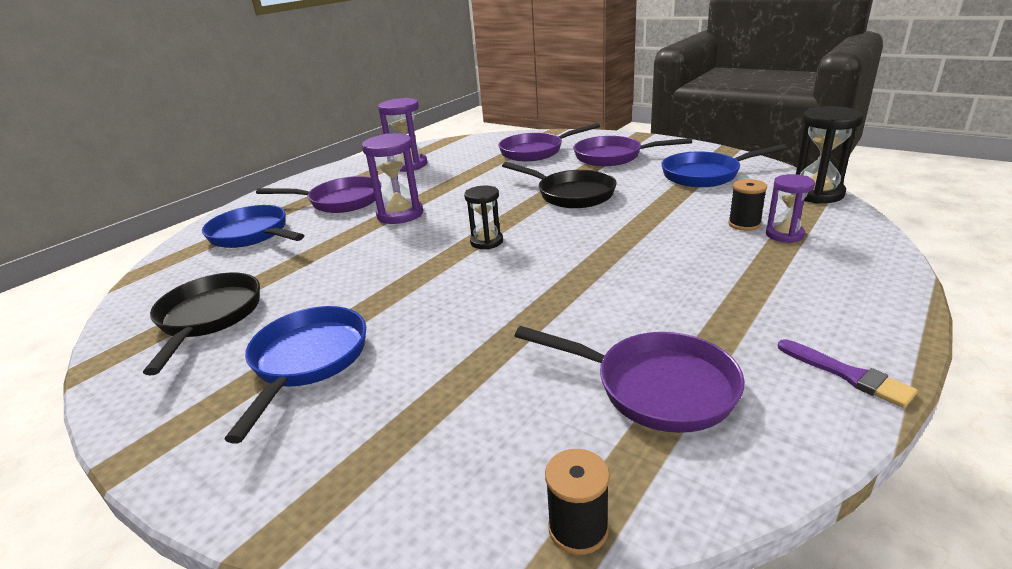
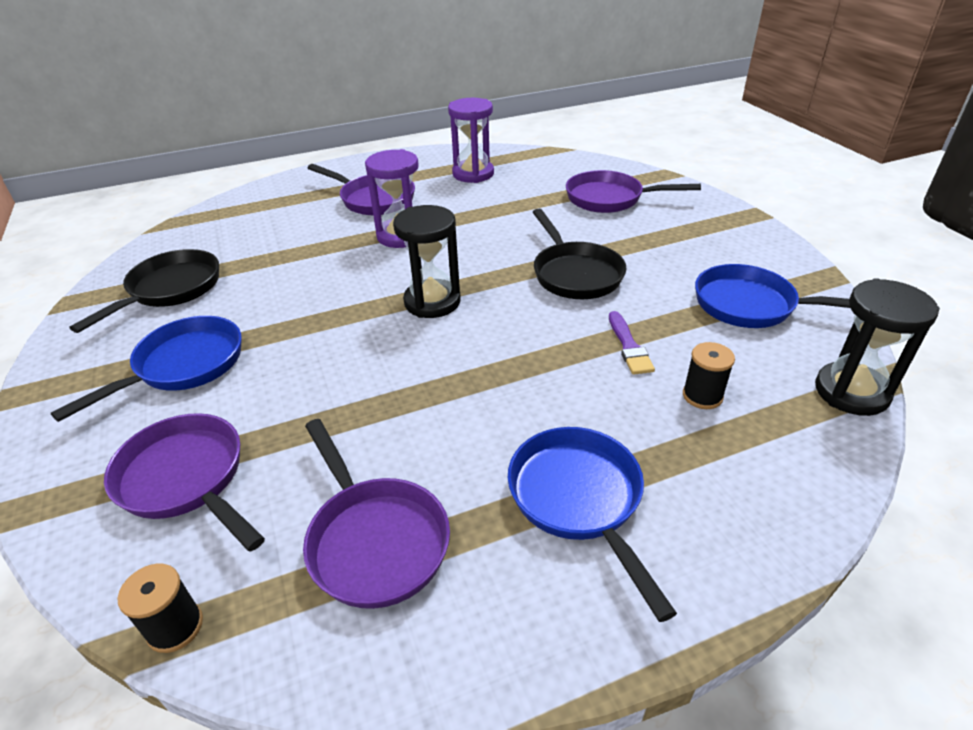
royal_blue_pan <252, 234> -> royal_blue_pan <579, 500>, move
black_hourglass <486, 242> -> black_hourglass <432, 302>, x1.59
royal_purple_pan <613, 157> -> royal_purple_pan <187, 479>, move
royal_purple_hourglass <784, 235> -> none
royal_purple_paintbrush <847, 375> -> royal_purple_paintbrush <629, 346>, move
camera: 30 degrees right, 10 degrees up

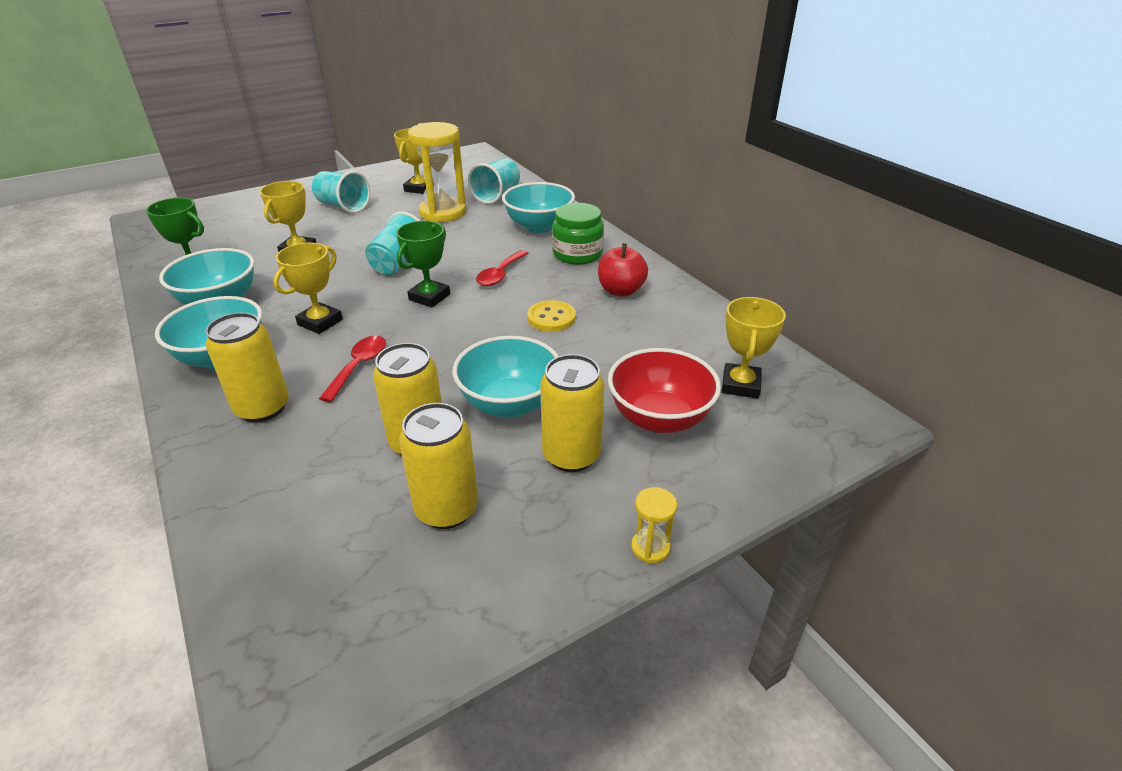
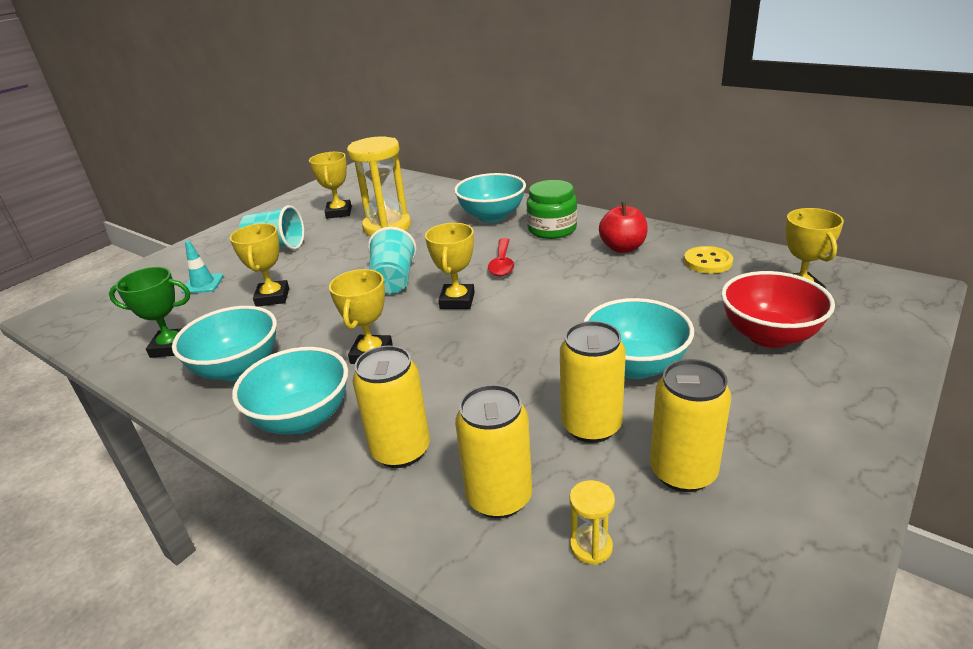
crimson_spoon <359, 366> -> none
leaf-green_award_cup <429, 297> -> bright_yellow_award_cup <457, 301>
turquoise_cup <497, 195> -> none
bright_yellow_shirt_button <551, 318> -> bright_yellow_shirt_button <708, 262>, move
bright_yellow_can <571, 455> -> bright_yellow_can <499, 497>, move
bright_yellow_hourglass <650, 548> -> bright_yellow_hourglass <591, 547>, move
none -> turquoise_traffic_cone <203, 284>
camera: 20 degrees left, 5 degrees down

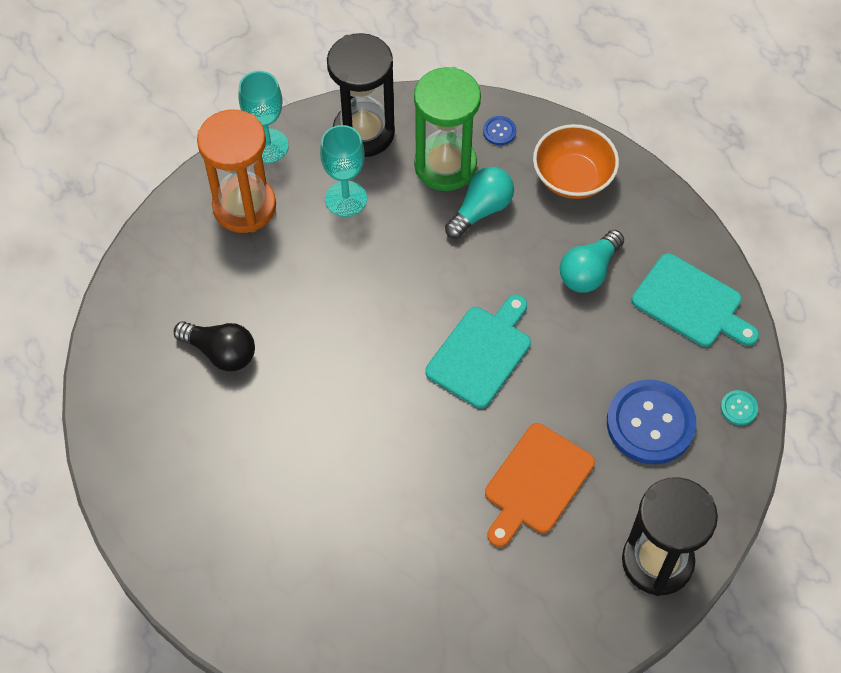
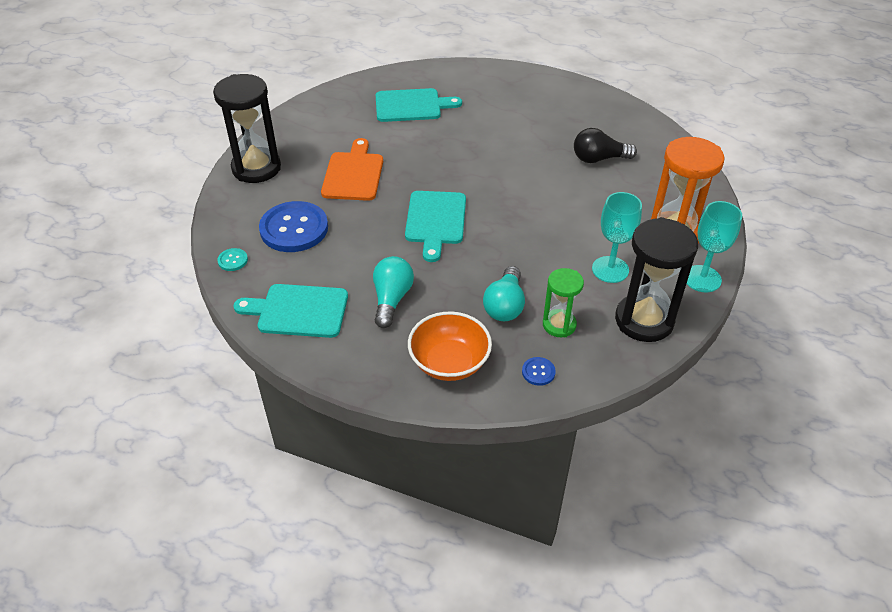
leaf-green_hourglass <445, 165> -> leaf-green_hourglass <559, 325>, x0.57
none -> turquoise_chopping_board <411, 106>
camera: 150 degrees right, 15 degrees down

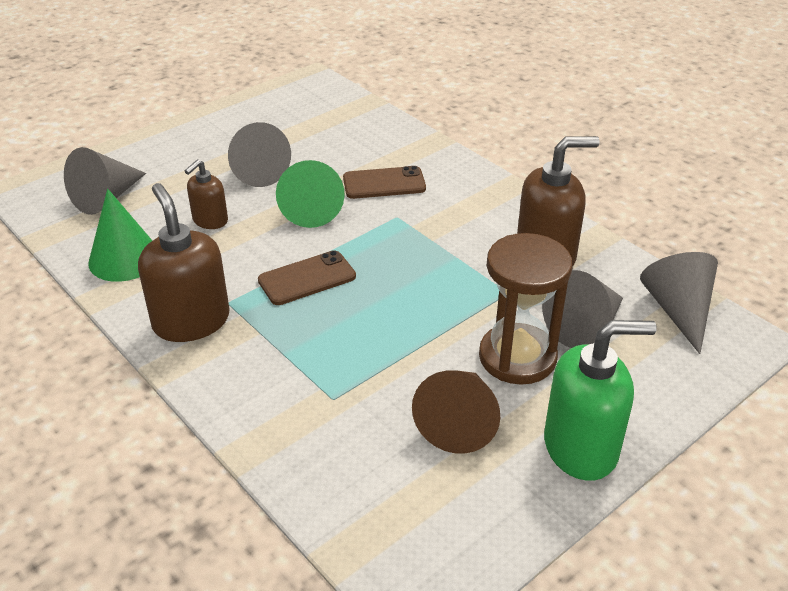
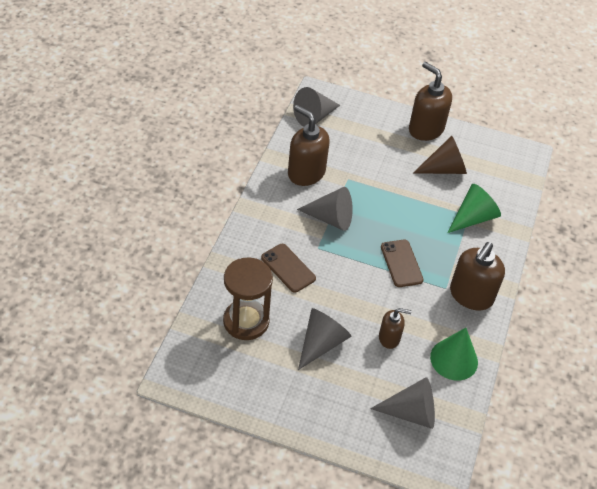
russet_mobile_phone <307, 278> -> russet_mobile_phone <401, 263>, 45 degrees clockwise
leaf-green_cone <311, 209> -> leaf-green_cone <473, 218>, move
russet_hourglass <517, 357> -> russet_hourglass <246, 321>, move
grey_cone <584, 326> -> grey_cone <331, 218>, move
leaf-green_soap_pump <581, 448> -> russet_soap_pump <425, 129>
camera: 125 degrees left, 10 degrees up

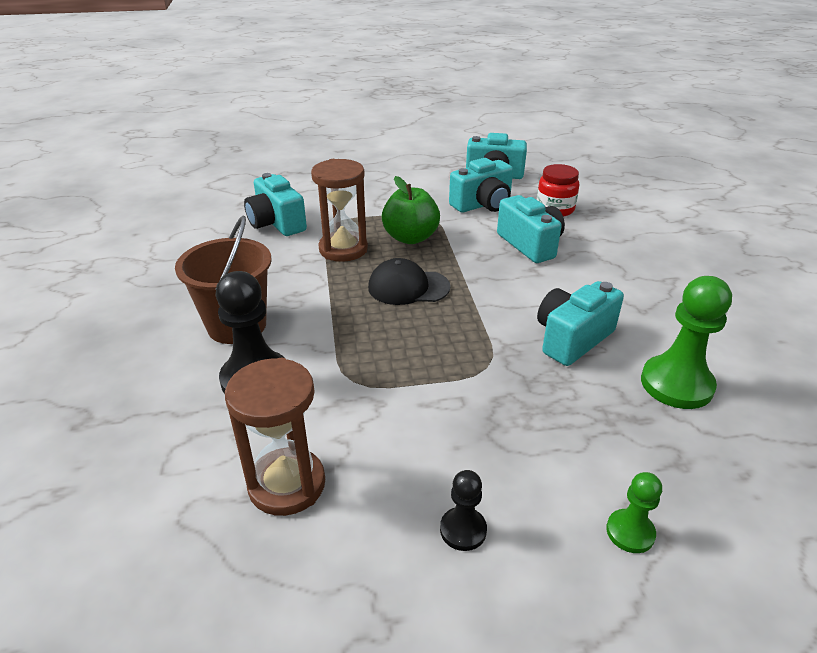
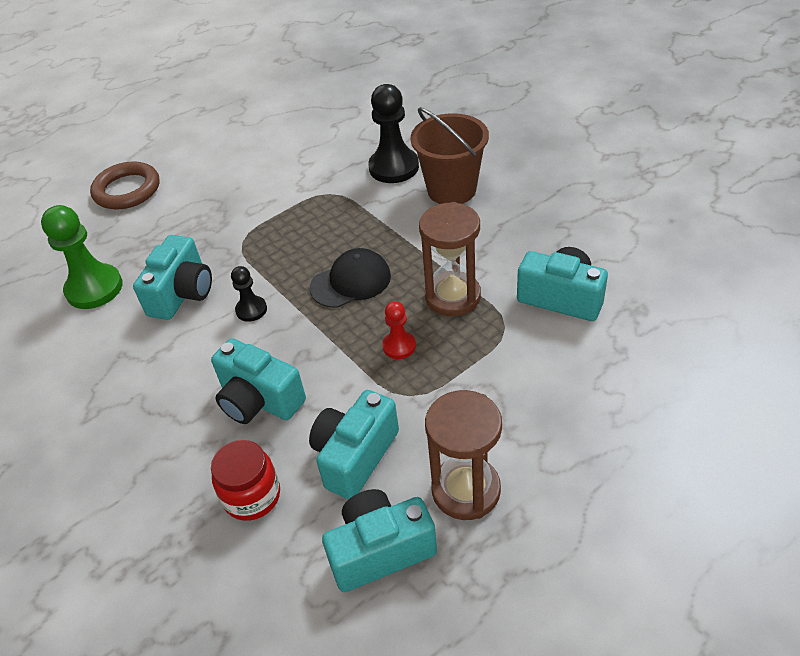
russet_hourglass <287, 484> -> russet_hourglass <466, 490>, move
leaf-green_apple <410, 238> -> crimson_pawn <399, 346>
black_pawn <463, 530> -> black_pawn <251, 310>, move
leaf-green_pawn <630, 532> -> russet_torus <127, 190>
camera: 155 degrees right, 10 degrees up

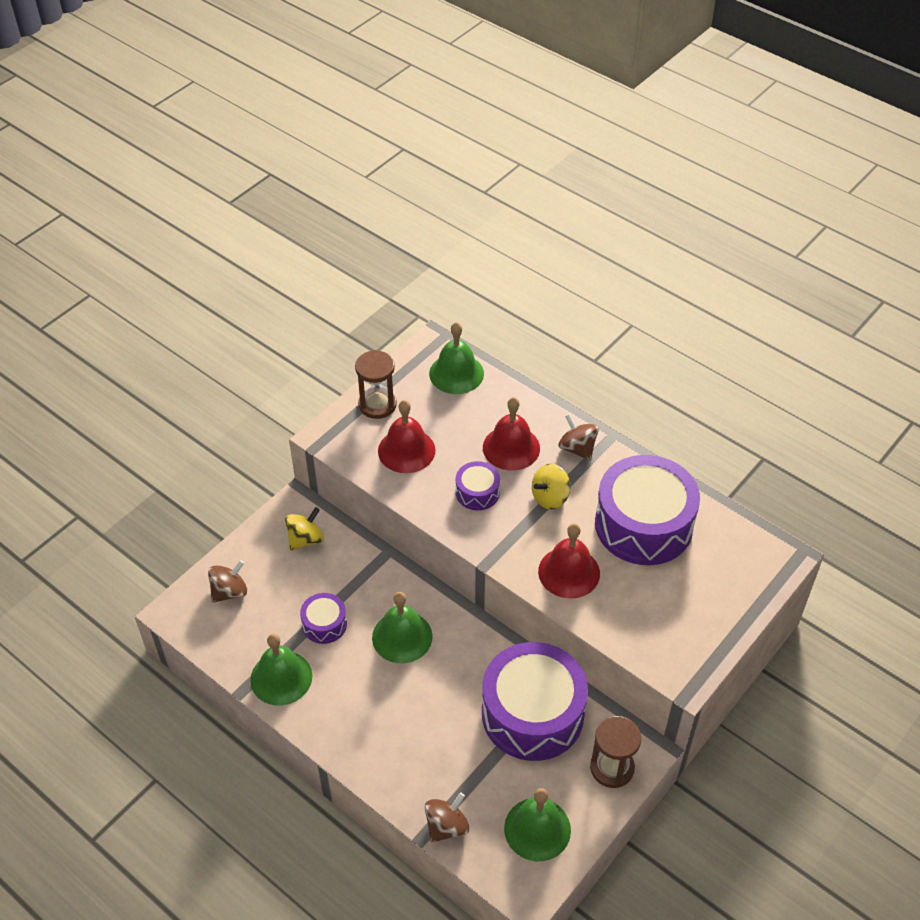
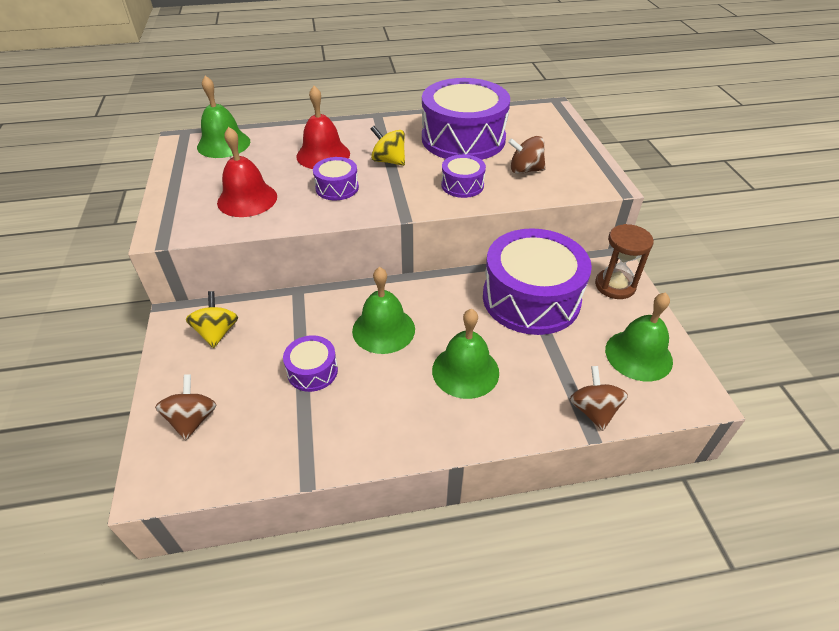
leaf-green_hand_bell <281, 677> -> leaf-green_hand_bell <465, 371>, move
russet_hourglass <377, 404> -> none
bright_yellow_toy_top <550, 497> -> bright_yellow_toy_top <389, 161>, 120 degrees clockwise
crimson_hand_bell <569, 572> -> royal_purple_drum <462, 185>
russet_toy_top <577, 448> -> russet_toy_top <525, 170>, move
camera: 50 degrees left, 5 degrees down

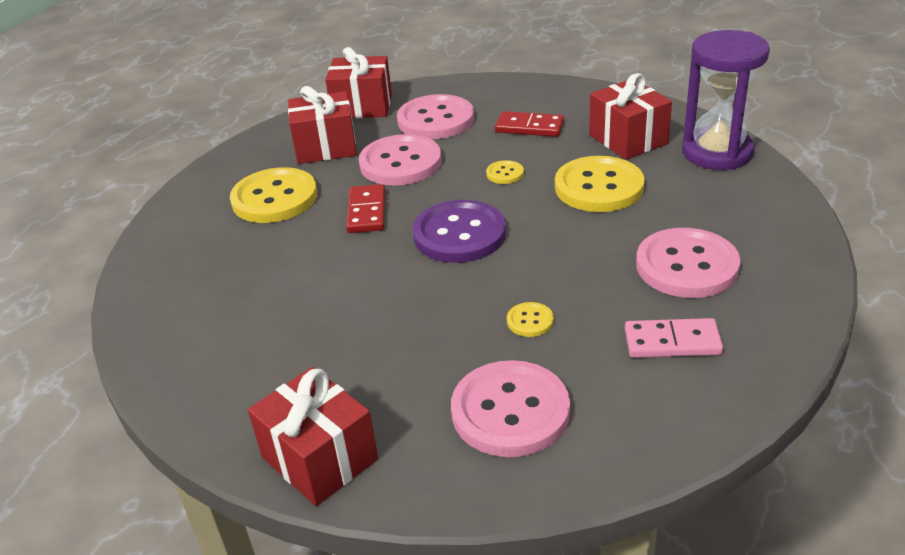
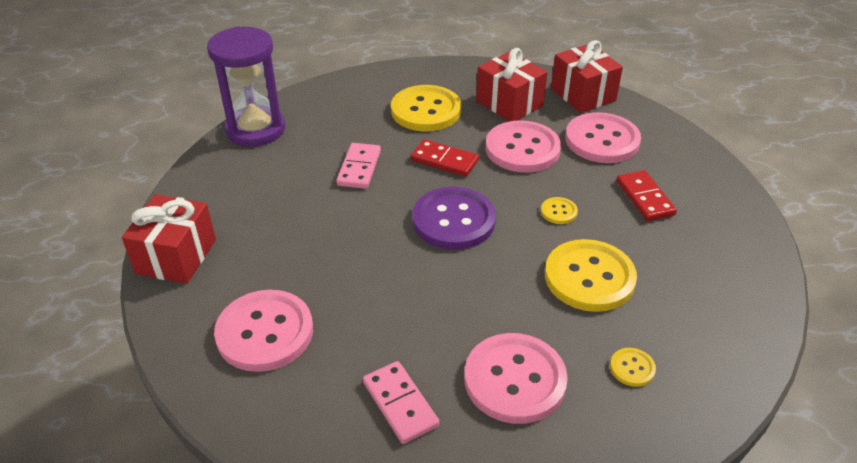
crimson_domino <366, 212> -> crimson_domino <444, 160>, 60 degrees clockwise
bright_yellow_shirt_button <530, 321> -> bright_yellow_shirt_button <632, 368>, move
crimson_wrapped_gift <628, 139> -> none
royal_purple_hourglass <717, 152> -> royal_purple_hourglass <255, 129>, move
none -> rosy_domino <359, 168>
camera: 55 degrees right, 5 degrees up

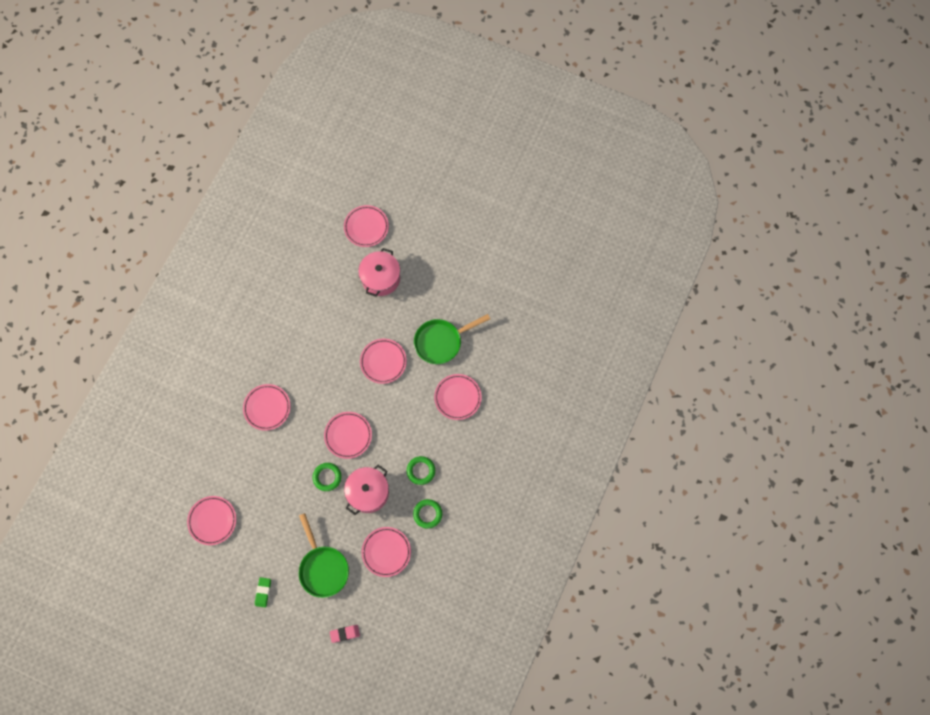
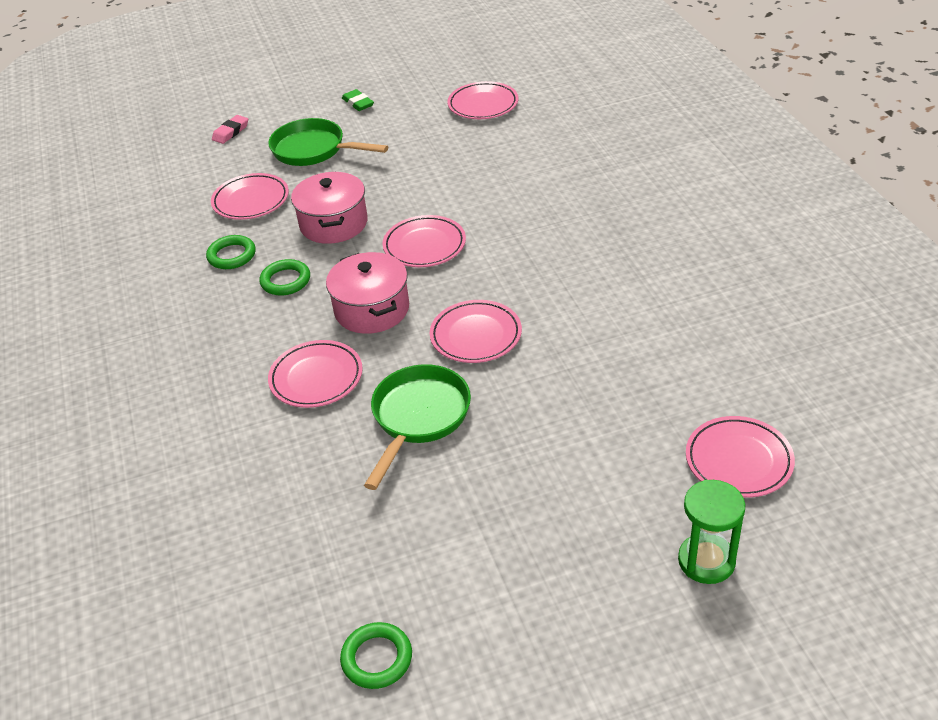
rosy_flat_dish <267, 408> -> none
leaf-green_torus <327, 477> -> leaf-green_torus <377, 658>, move
rosy_cooking_pot <380, 278> -> rosy_cooking_pot <372, 309>, move
none -> leaf-green_hourglass <706, 561>
camera: 140 degrees right, 30 degrees down

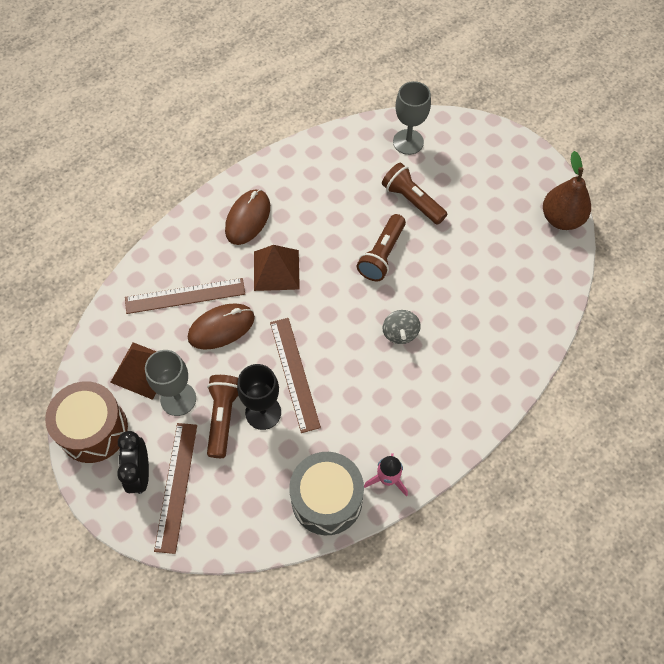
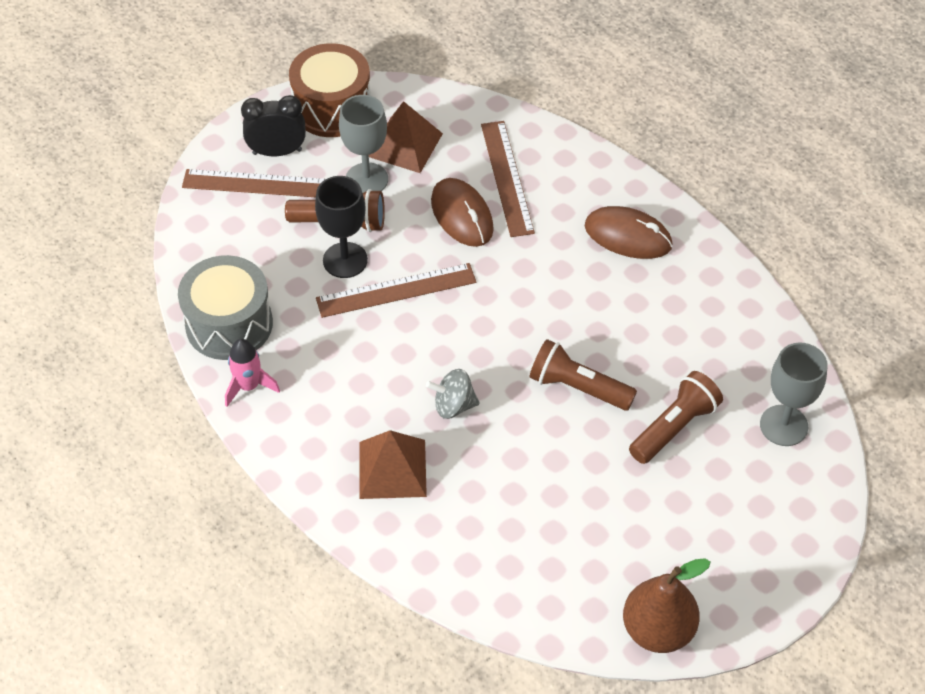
russet_pyramid_shape <276, 270> -> russet_pyramid_shape <392, 468>, move
camera: 90 degrees right, 10 degrees down

